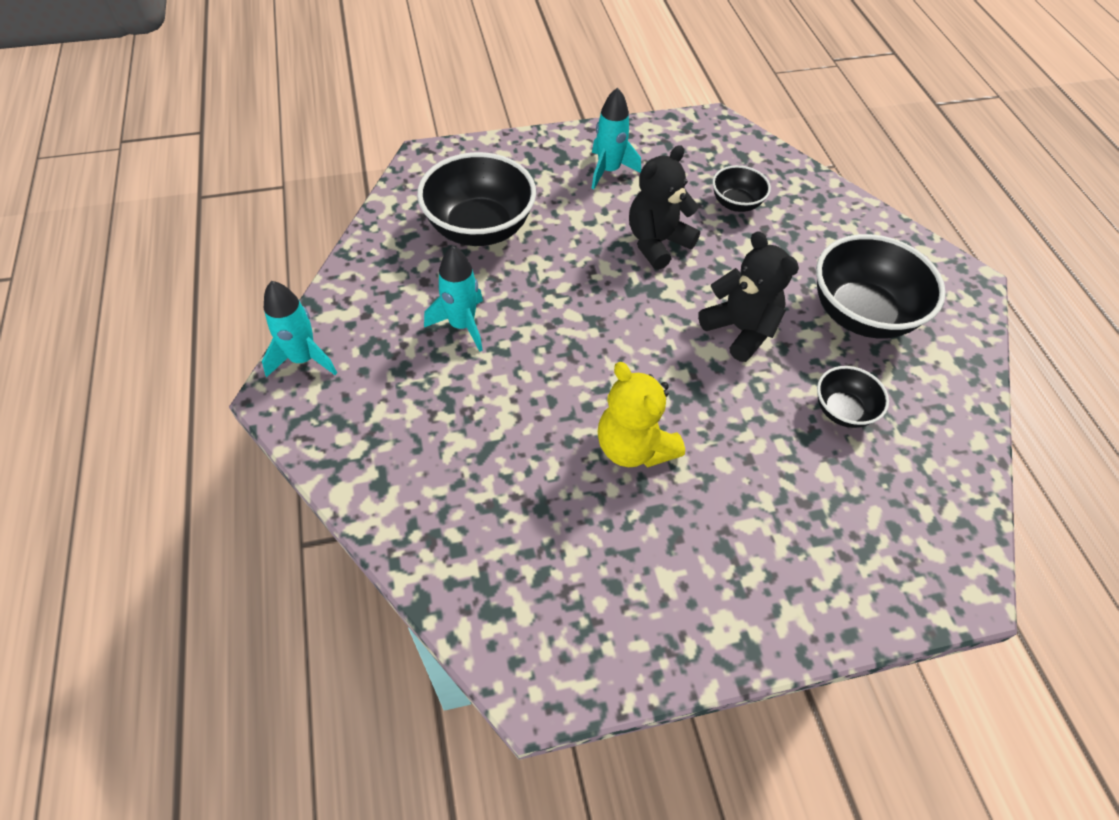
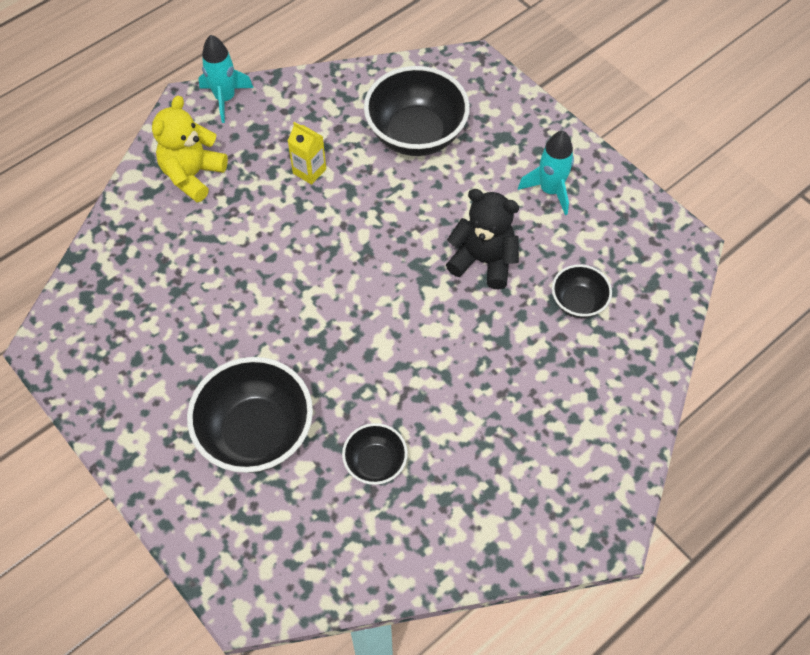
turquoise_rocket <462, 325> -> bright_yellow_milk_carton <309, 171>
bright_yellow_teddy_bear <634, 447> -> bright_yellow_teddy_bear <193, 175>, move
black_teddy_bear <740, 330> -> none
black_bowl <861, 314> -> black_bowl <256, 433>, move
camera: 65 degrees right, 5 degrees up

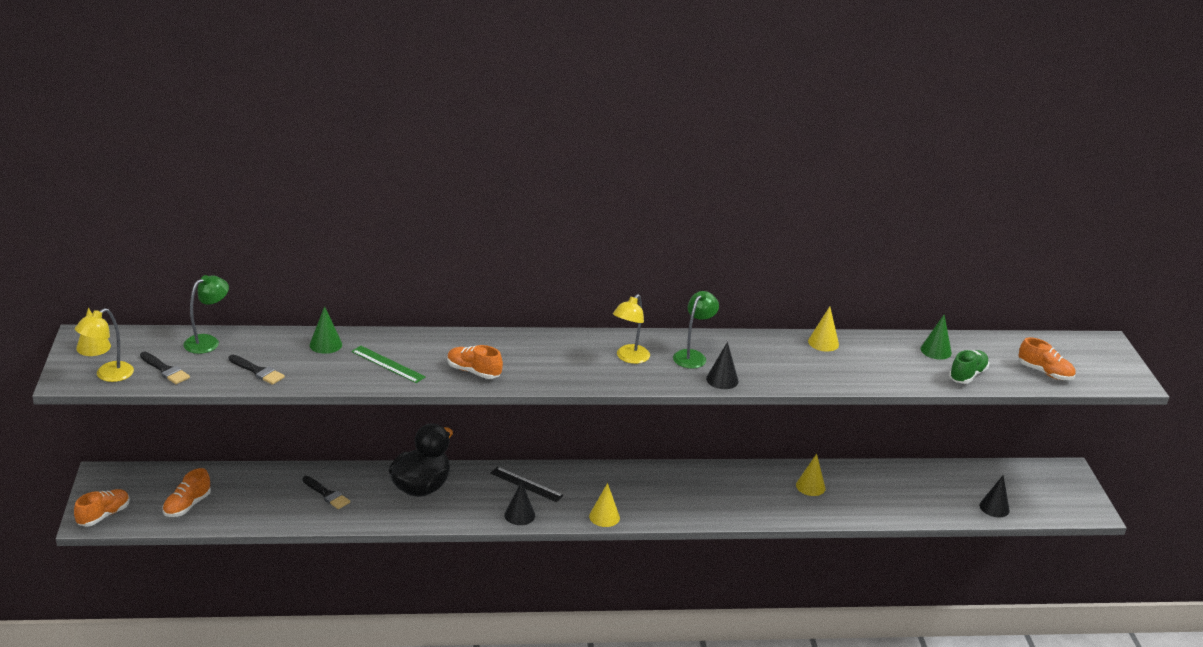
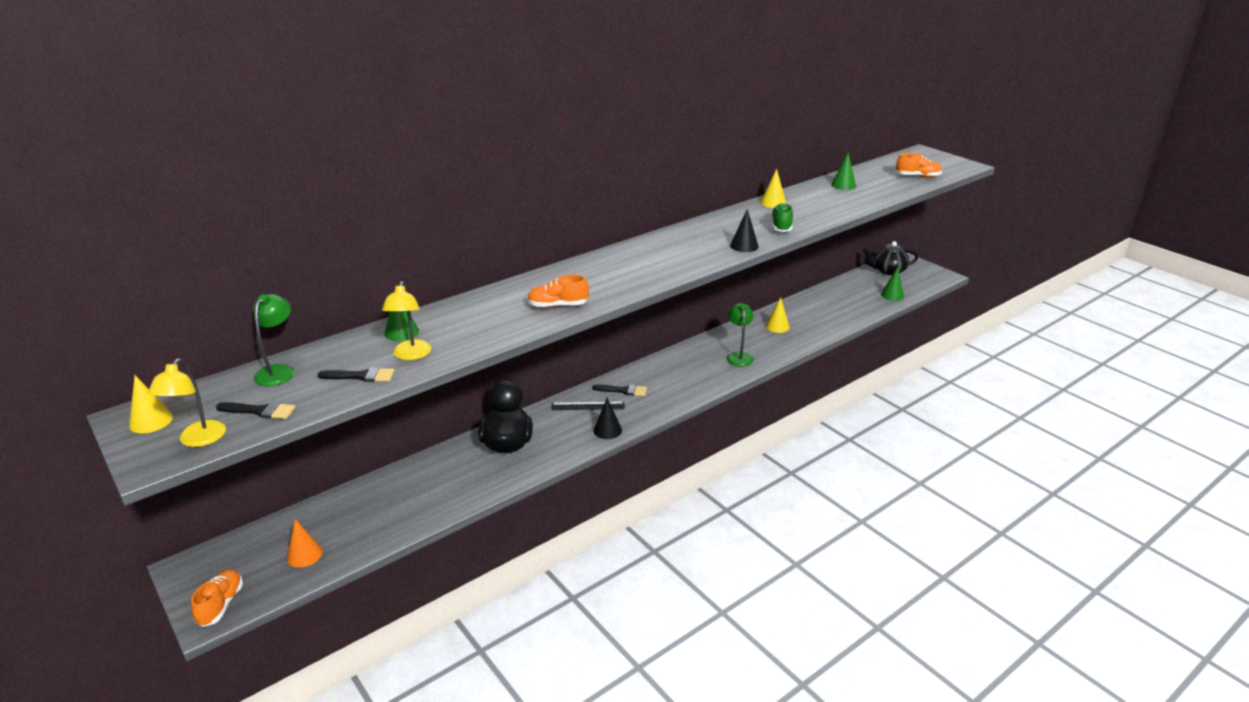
bright_orange_sneaker <187, 505> -> bright_orange_cone <304, 554>
black_paintbrush <327, 494> -> black_paintbrush <623, 390>, move
leaf-green_straightedge <388, 364> -> none
bright_yellow_cone <604, 517> -> none
bright_yellow_desk_lamp <629, 358> -> bright_yellow_desk_lamp <411, 355>, move
leaf-green_desk_lamp <693, 356> -> leaf-green_desk_lamp <739, 356>, move
leaf-green_sneaker <967, 375> -> leaf-green_sneaker <781, 226>, move
black_cone <994, 507> -> leaf-green_cone <892, 295>
none -> black_teapot <888, 271>
camera: 30 degrees left, 0 degrees up

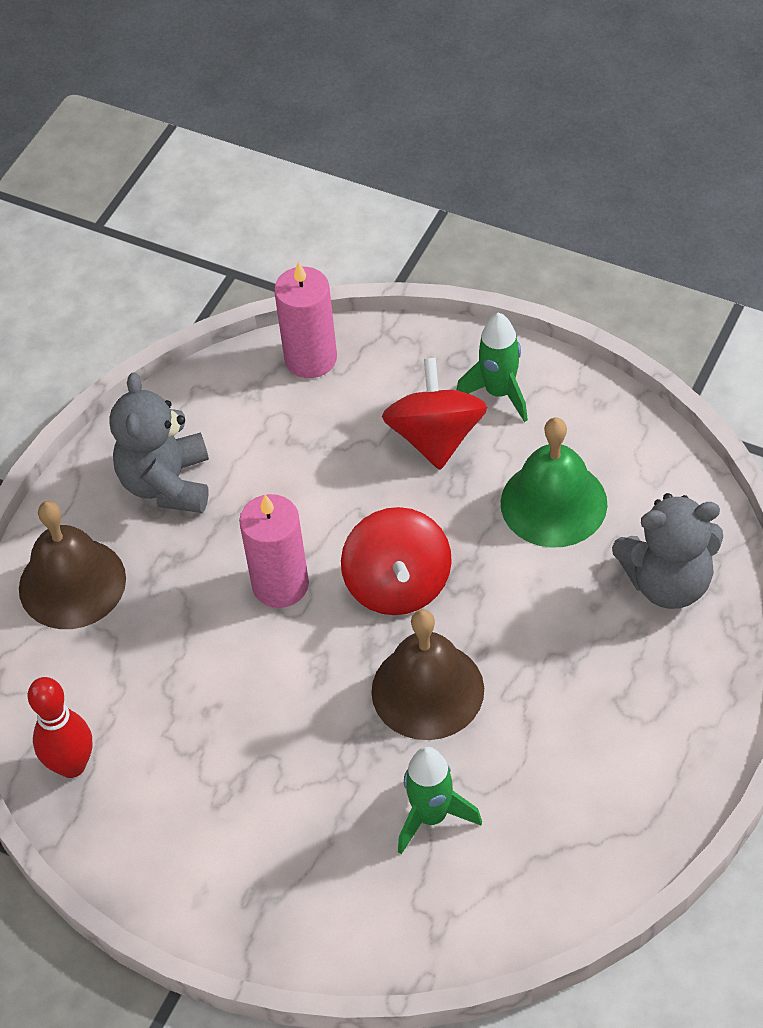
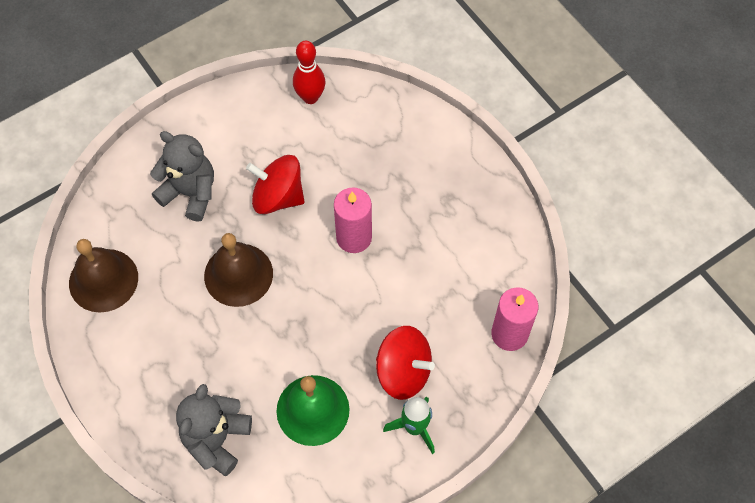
russet_hand_bell <72, 583> -> russet_hand_bell <103, 280>, move
grey_teddy_bear <167, 483> -> grey_teddy_bear <190, 193>, move
crimson_toy_top <398, 585> -> crimson_toy_top <278, 197>, move
leaf-green_rocket <431, 816> -> none
camera: 115 degrees right, 10 degrees up

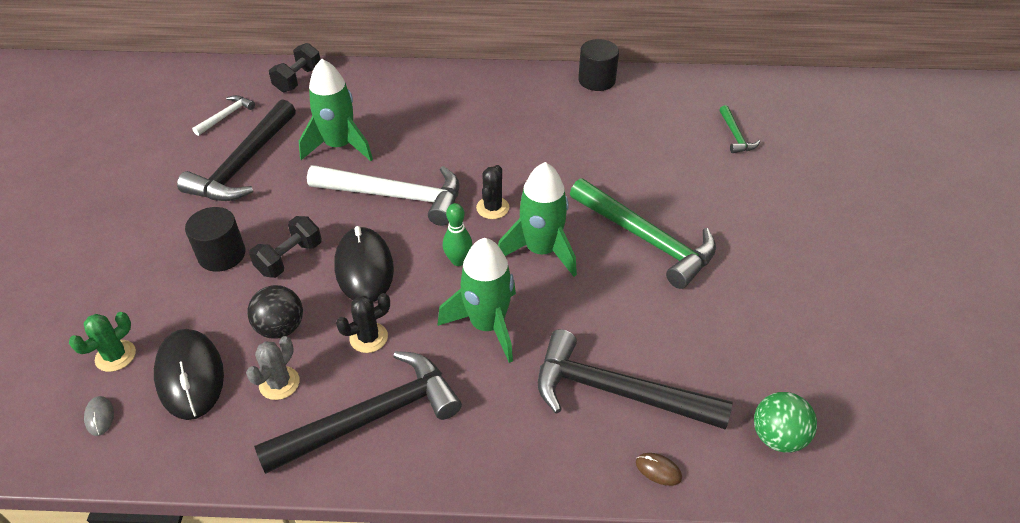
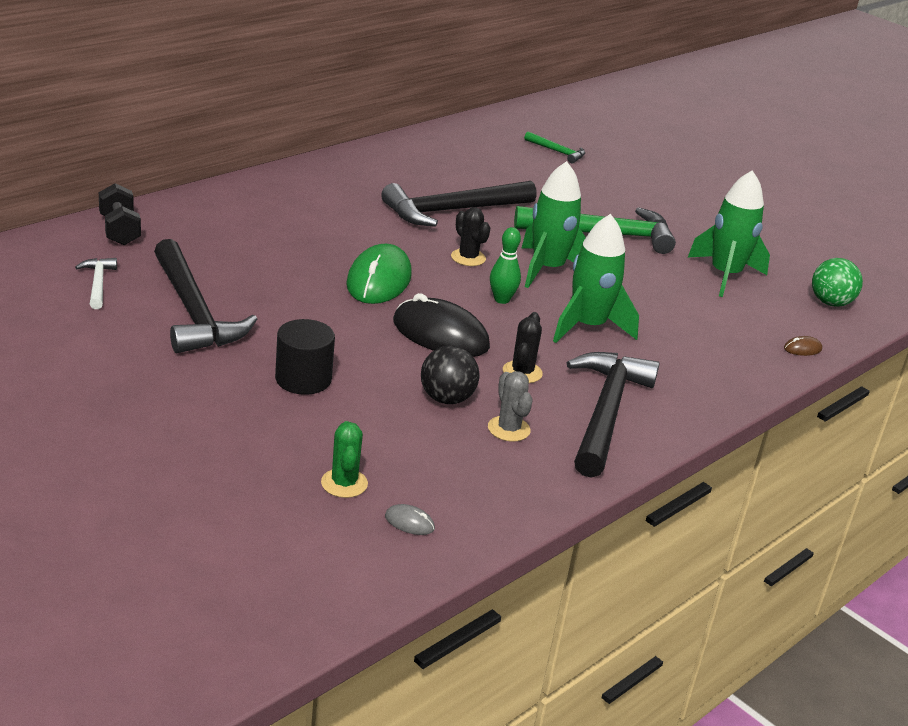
black_PC_mouse <190, 376> -> none
black_hand_weight <289, 258> -> none
leaf-green_rocket <339, 146> -> leaf-green_rocket <725, 275>, move
snow-white_claw_hammer <395, 196> -> leaf-green_PC_mouse <379, 280>
black_claw_hammer <617, 391> -> black_claw_hammer <452, 211>, move
black_cylinder_shape <596, 80> -> none
camera: 50 degrees left, 15 degrees down

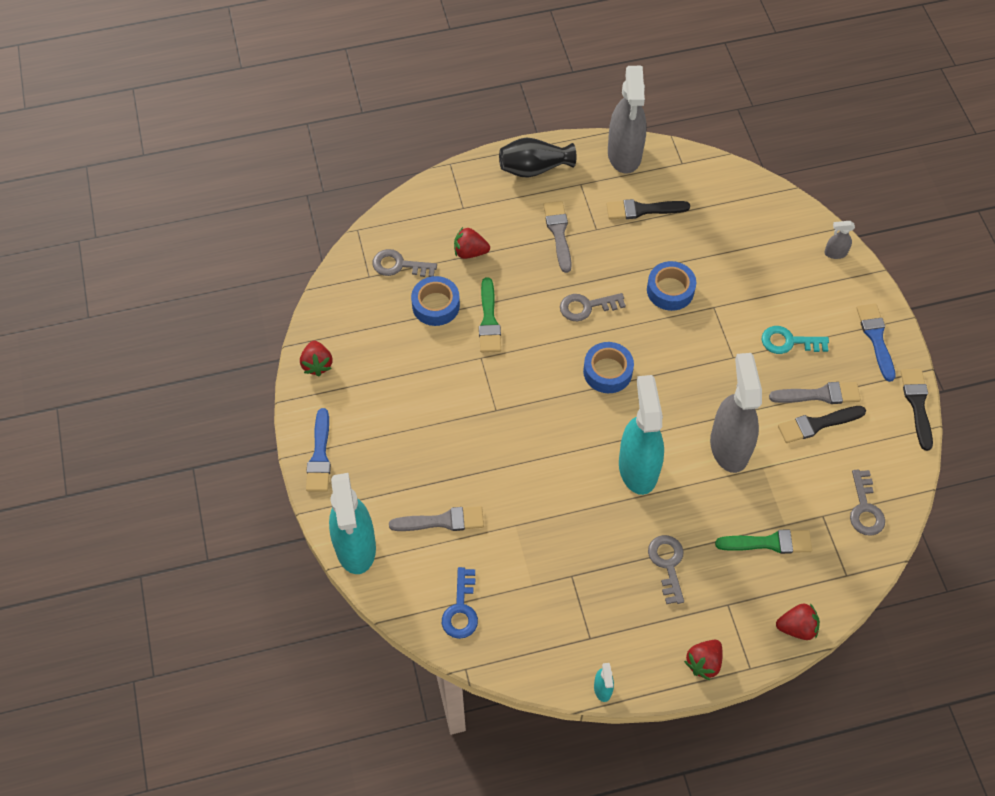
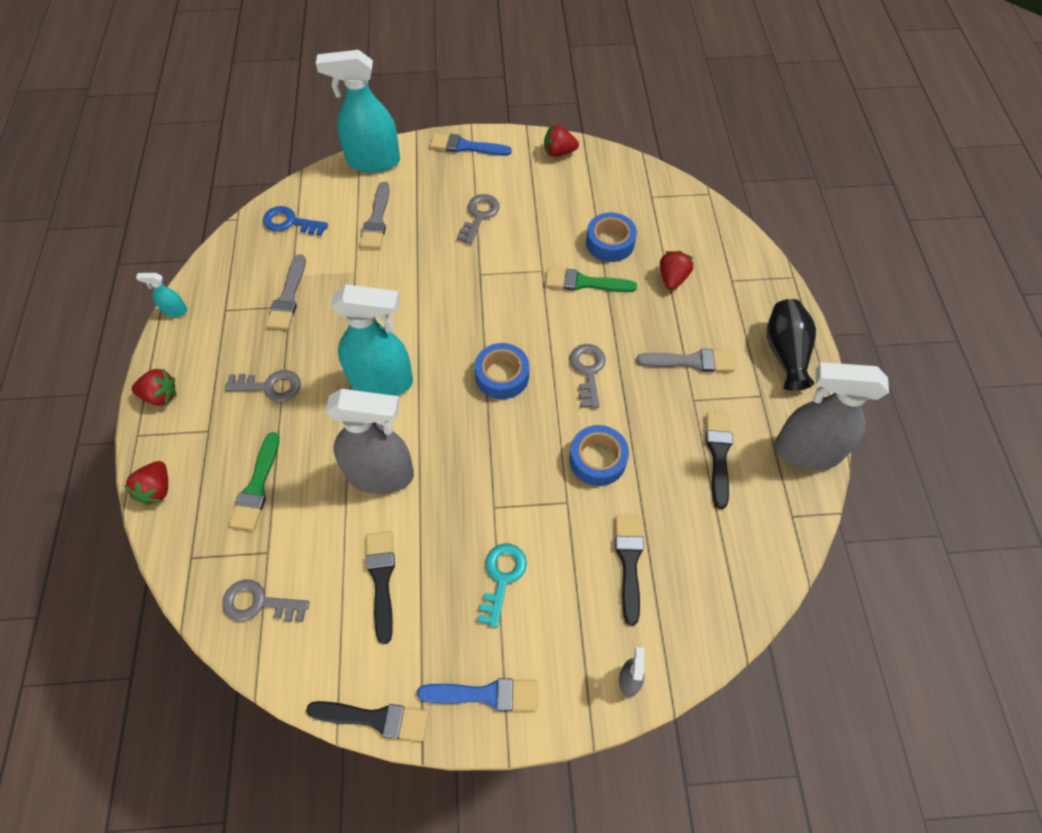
grey_latchkey <399, 265> -> grey_latchkey <479, 216>, move
crimson_berry <703, 663> -> crimson_berry <160, 396>, 135 degrees clockwise
grey_paintbrush <819, 395> -> grey_paintbrush <288, 297>, move
none -> black_paintbrush <629, 562>
camera: 100 degrees right, 0 degrees up

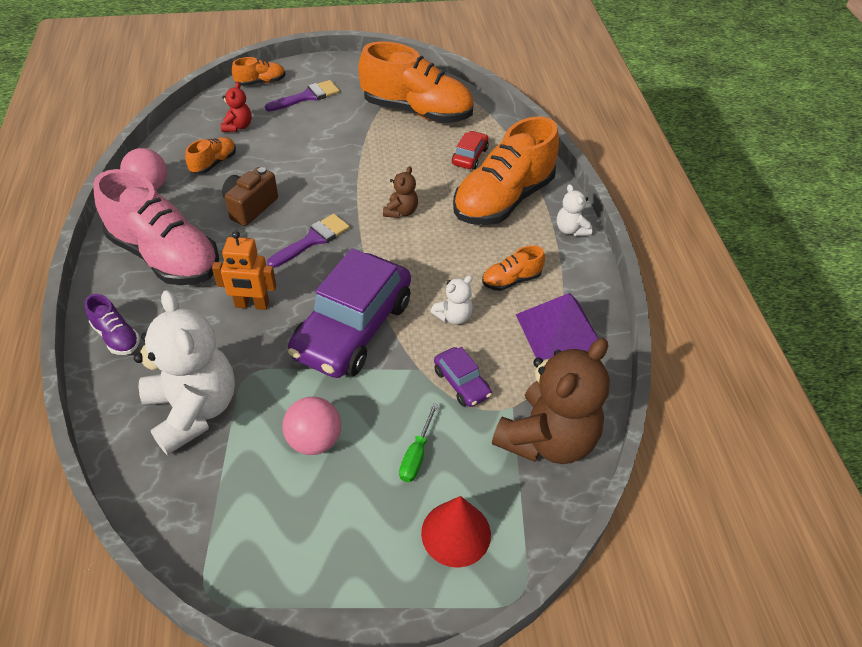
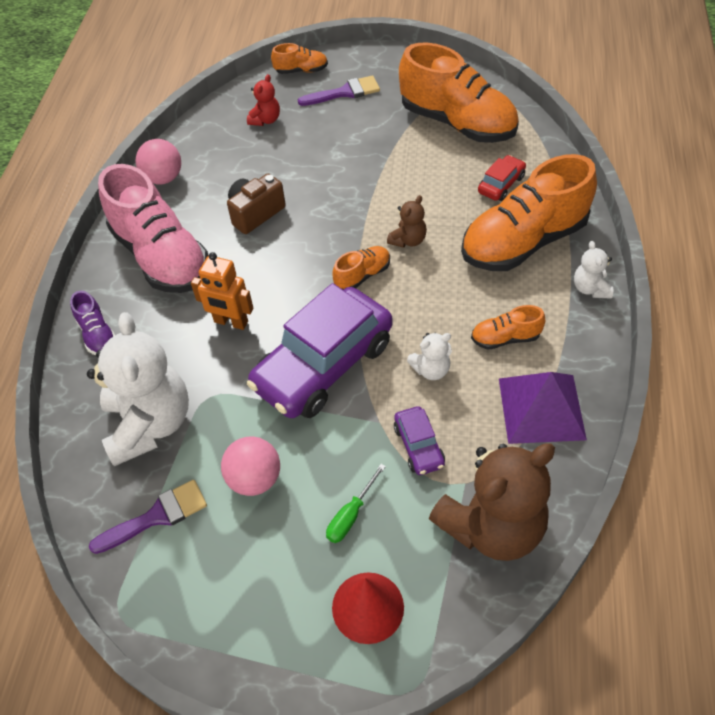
bright_orange_sneaker <214, 163> -> bright_orange_sneaker <362, 275>, move
royal_purple_paintbrush <313, 240> -> royal_purple_paintbrush <156, 516>, move
camera: 20 degrees right, 5 degrees up

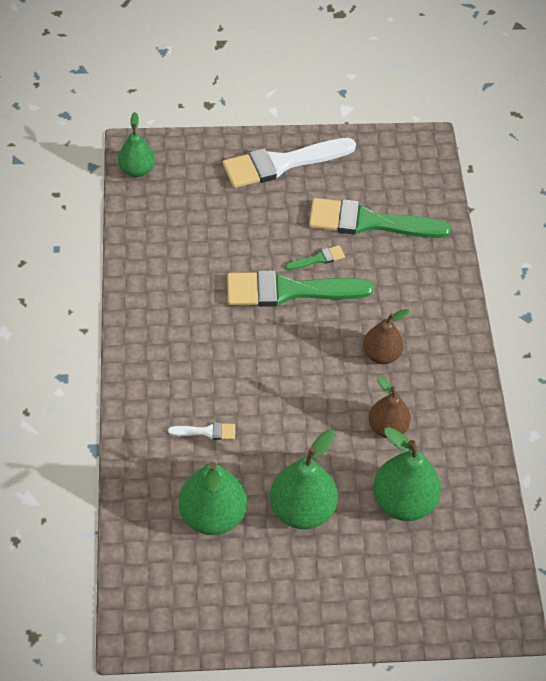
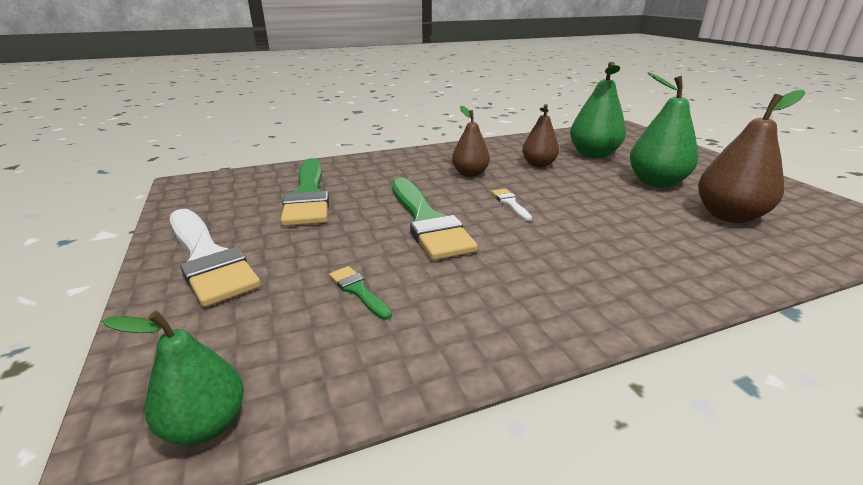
snow-white_paintbrush <206, 432> -> snow-white_paintbrush <510, 203>, move
leaf-green_toy_pear <212, 515> -> russet_toy_pear <728, 216>
leaf-green_paintbrush <318, 259> -> leaf-green_paintbrush <358, 291>, move
camera: 105 degrees left, 25 degrees down

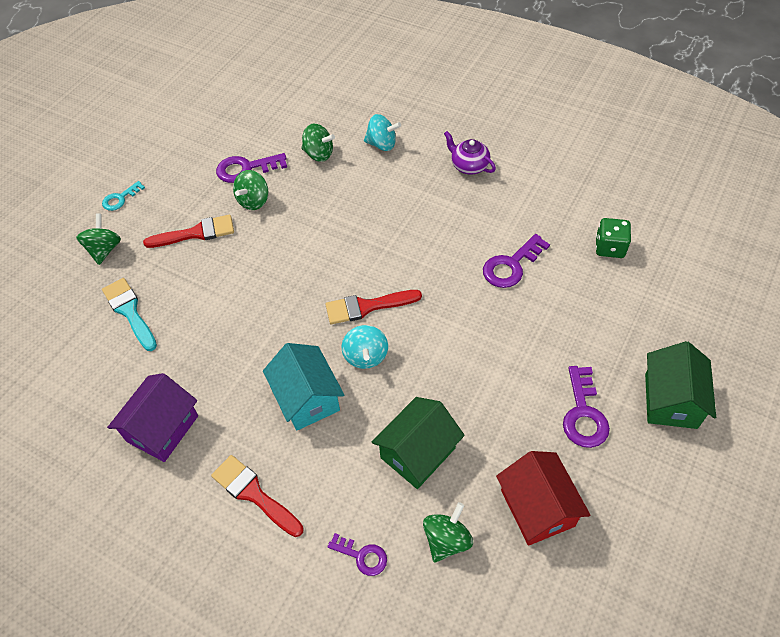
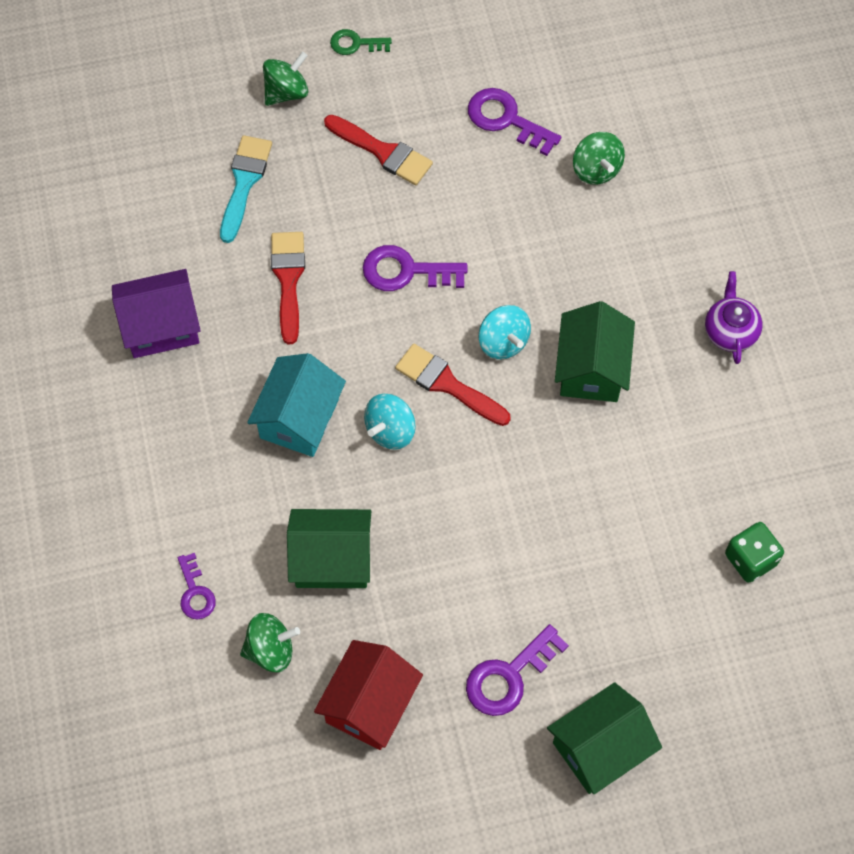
turquoise_latchkey <120, 199> -> leaf-green_latchkey <355, 44>
crimson_paintbrush <254, 494> -> crimson_paintbrush <288, 280>, move
leaf-green_toy_top <253, 201> -> none
turquoise_toy_top <382, 144> -> turquoise_toy_top <503, 342>, move
royal_purple_latchkey <511, 265> -> royal_purple_latchkey <406, 271>, move
none -> leaf-green_toy_house <591, 369>
camera: 45 degrees right, 10 degrees up

